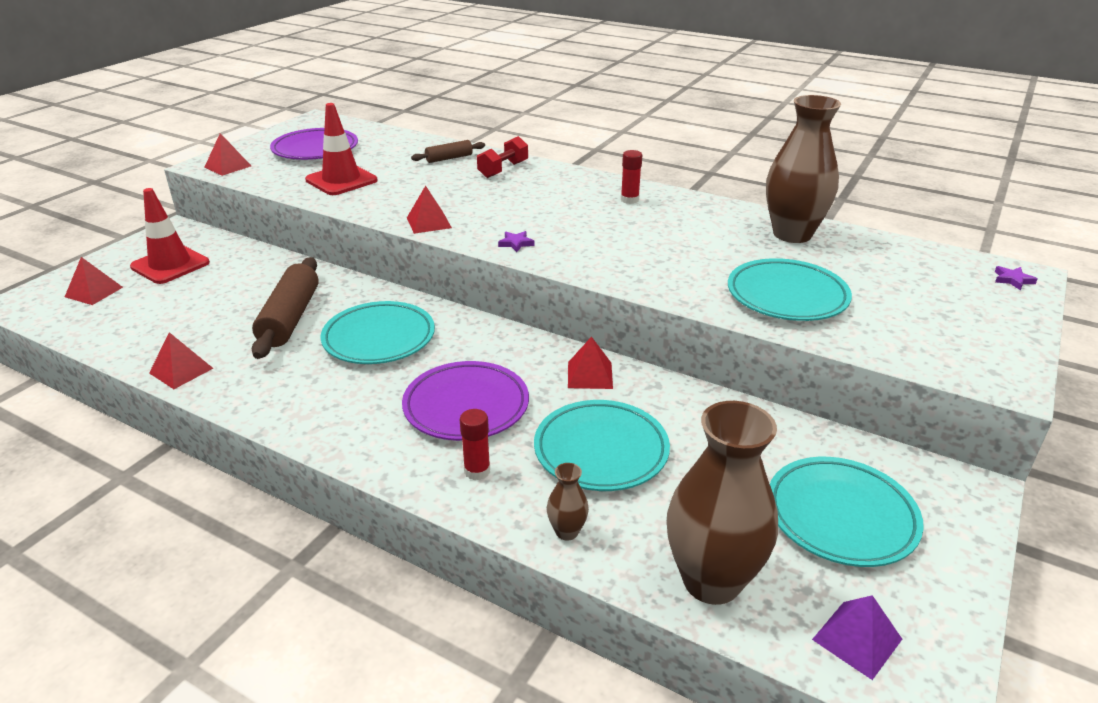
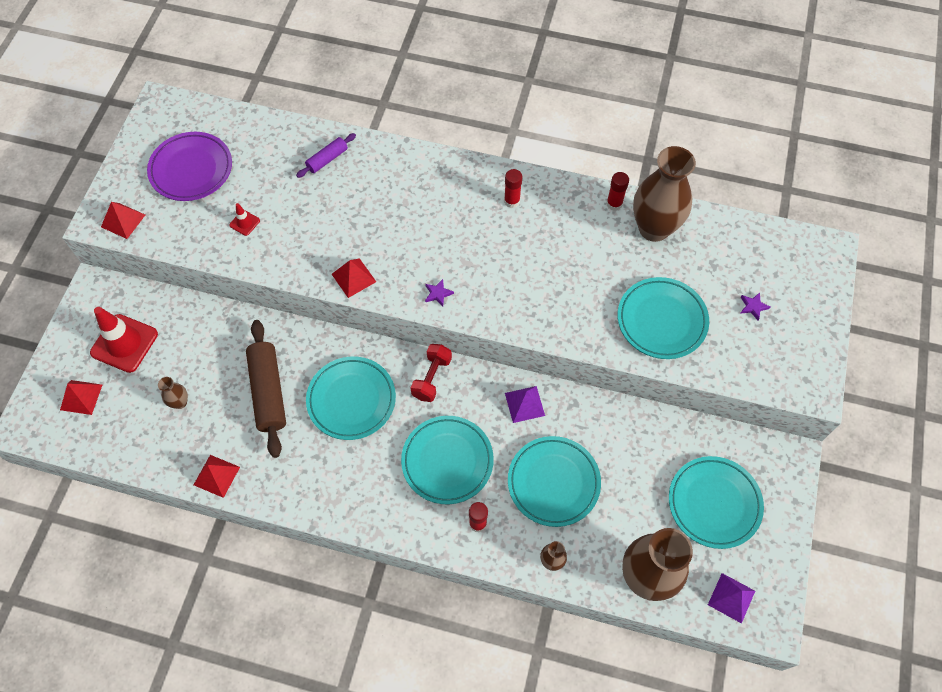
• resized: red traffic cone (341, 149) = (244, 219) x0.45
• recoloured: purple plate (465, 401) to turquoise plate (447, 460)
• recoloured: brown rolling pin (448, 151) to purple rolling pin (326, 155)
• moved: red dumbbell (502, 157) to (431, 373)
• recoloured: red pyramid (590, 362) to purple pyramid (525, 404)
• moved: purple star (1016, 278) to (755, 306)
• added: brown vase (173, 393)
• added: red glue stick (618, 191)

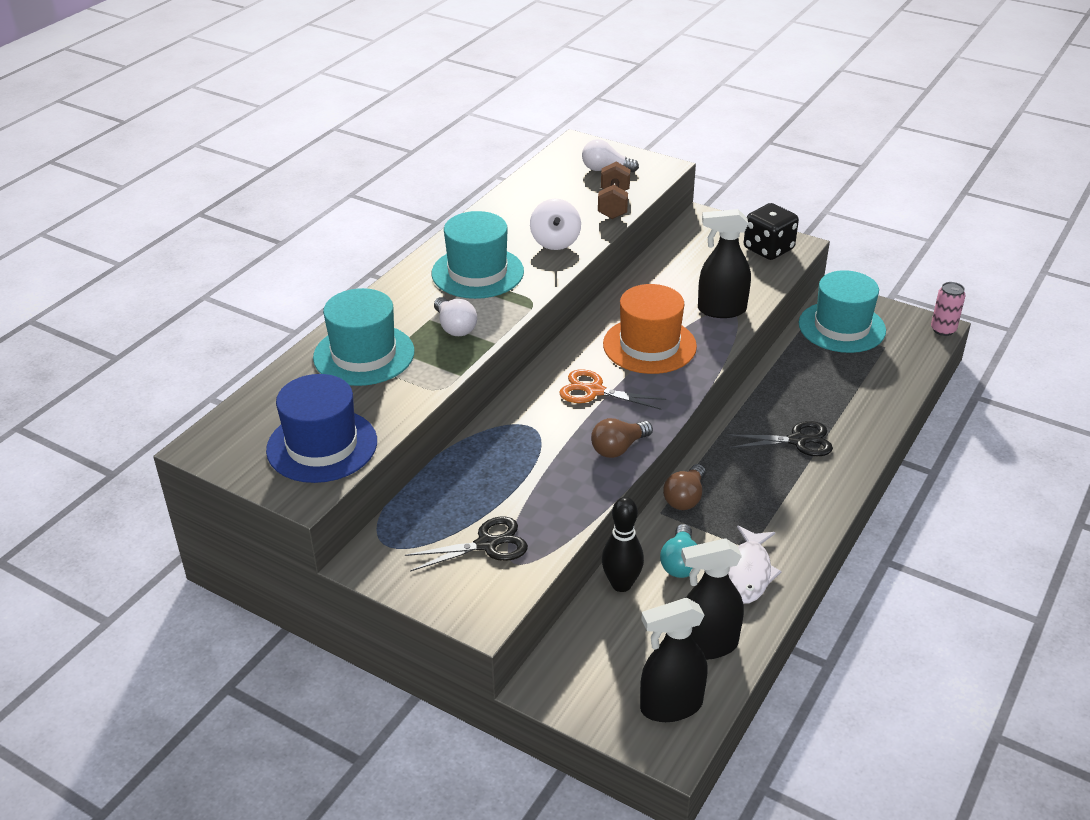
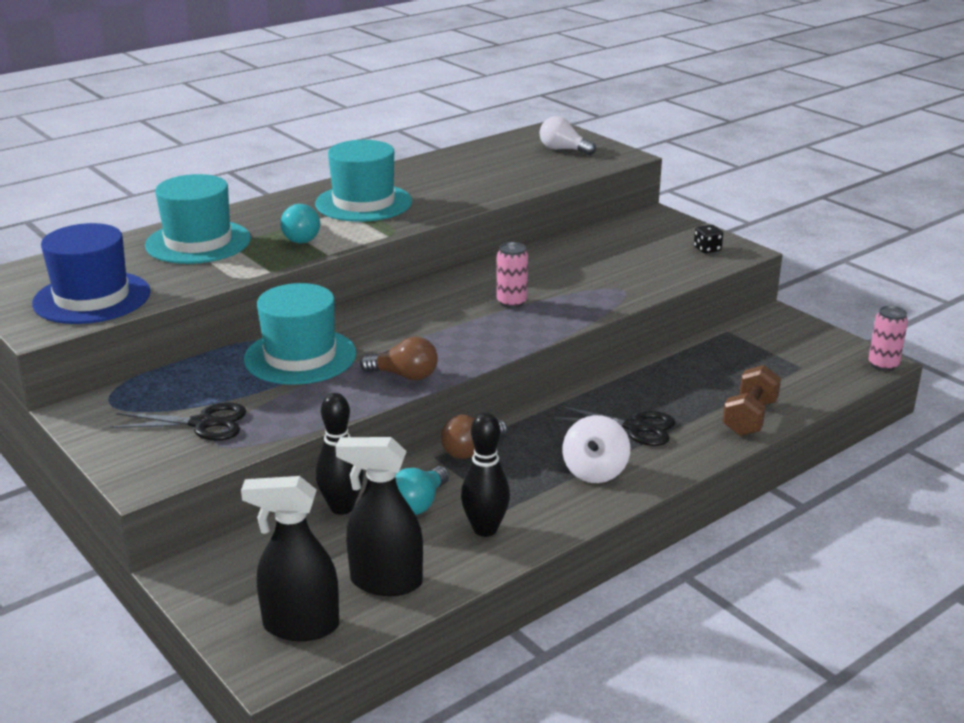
• recoloured: white light bulb (455, 316) to turquoise light bulb (300, 224)
• moved: white spinning top (555, 224) to (596, 449)
• removed: orange scissors (612, 389)
• turned: brown light bulb (622, 438) = (399, 358) 150 degrees counterclockwise
• moved: brown dumbbell (614, 190) to (752, 400)
• replaced: orange hat (650, 329) to pink can (512, 275)
• removed: black spray bottle (724, 263)
• replaced: white fish (755, 564) to black bowling pin (485, 474)
• resized: black dice (771, 231) = (708, 239) x0.50
• moved: turquoise hat (842, 311) to (300, 334)

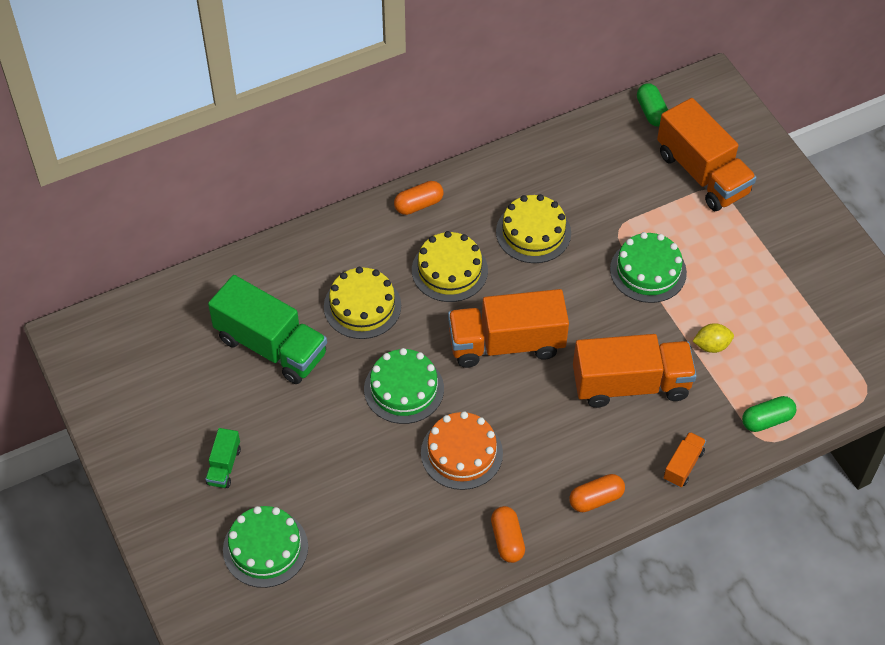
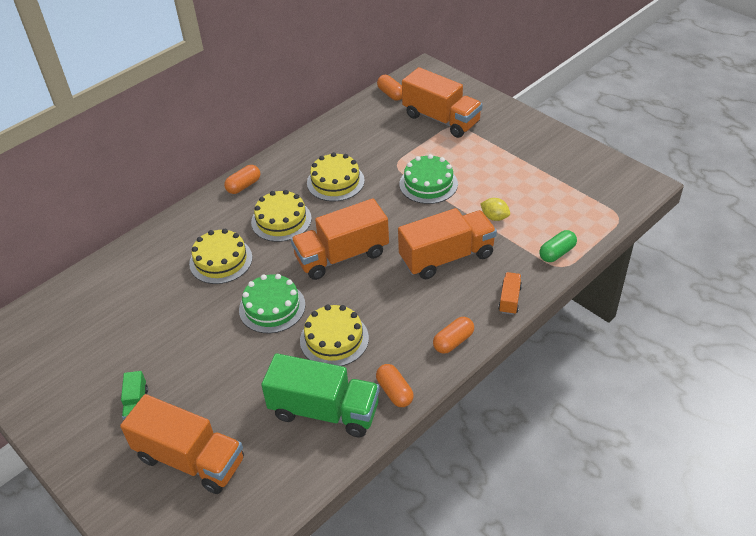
• moved: green truck (267, 329) to (320, 395)
• replaced: green cake (265, 547) to orange truck (182, 444)
• recoloured: orange cake (462, 450) to yellow cake (334, 335)
• recoloured: green capsule (652, 105) to orange capsule (389, 88)
• turned: yellow lemon (713, 338) = (495, 209) 60 degrees clockwise

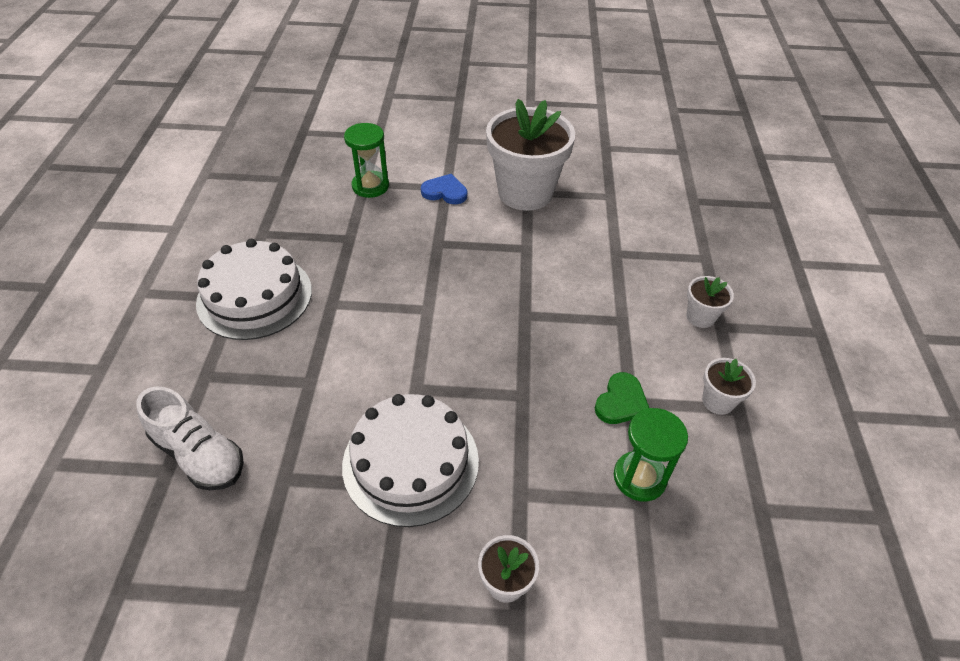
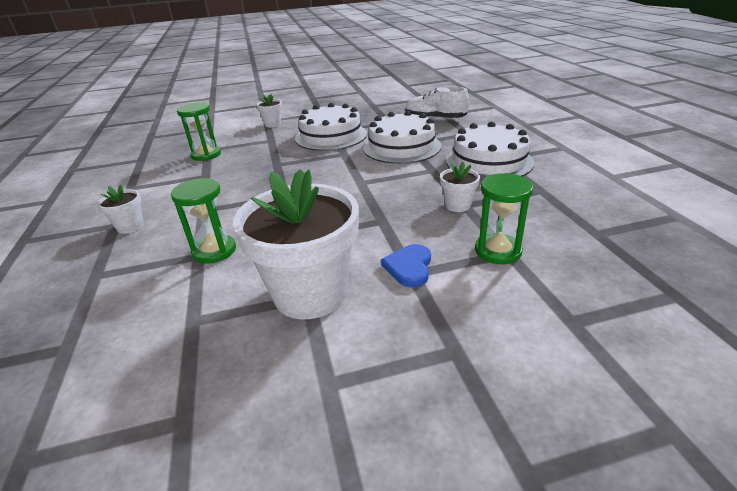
• turned: blue heart (444, 189) = (406, 265) 105 degrees clockwise
• removed: green heart (622, 398)
• moved: white flower pot (729, 386) to (460, 187)
• added: green hourglass (203, 220)
• added: white cake (402, 137)

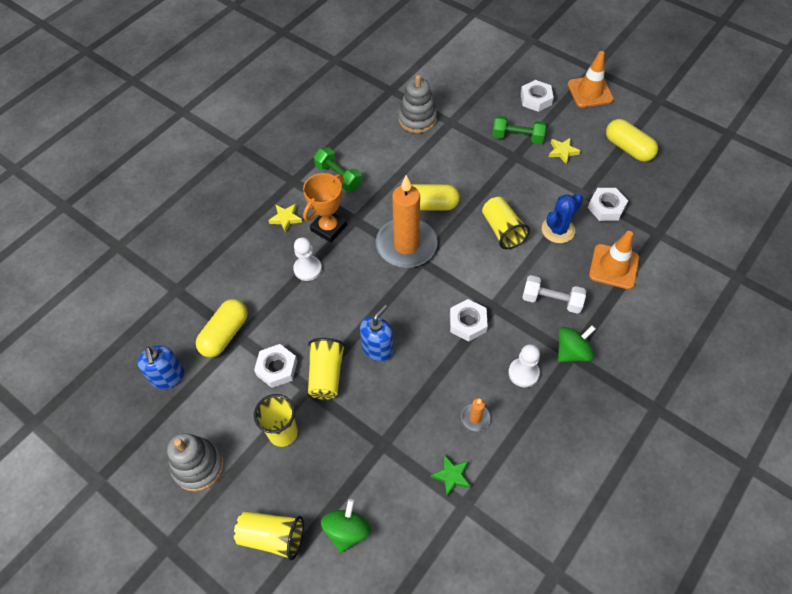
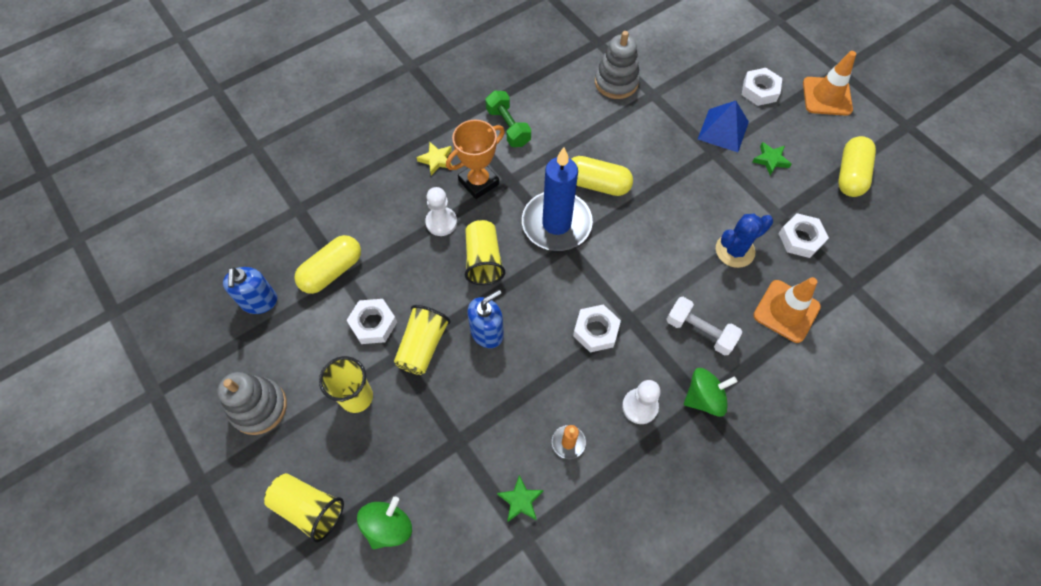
• recoloured: orange candle (406, 221) to blue candle (557, 199)
• moved: yellow cup (506, 223) to (485, 252)
• replaced: green dumbbell (519, 130) to blue pyramid (723, 126)
• recoloured: yellow star (564, 151) to green star (772, 158)
• turned: yellow capsule (632, 140) = (857, 166) 45 degrees clockwise

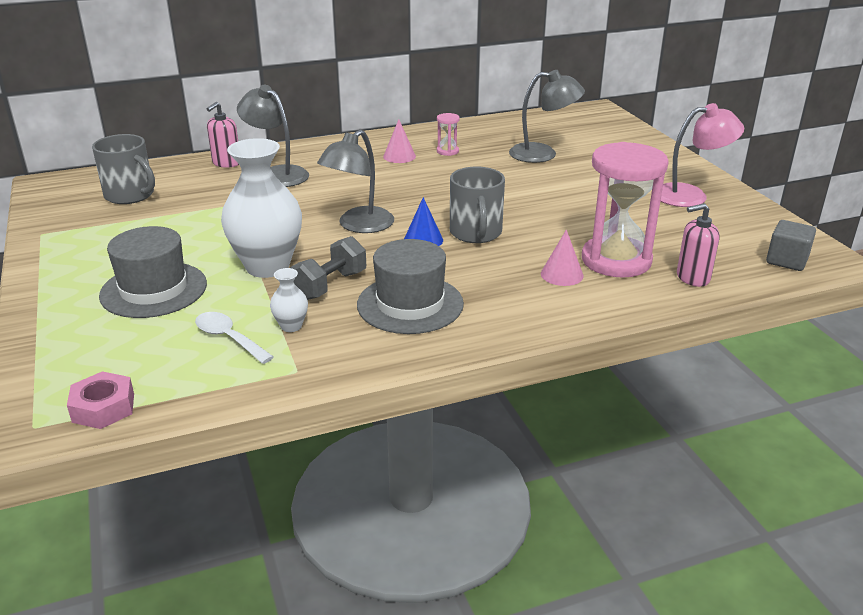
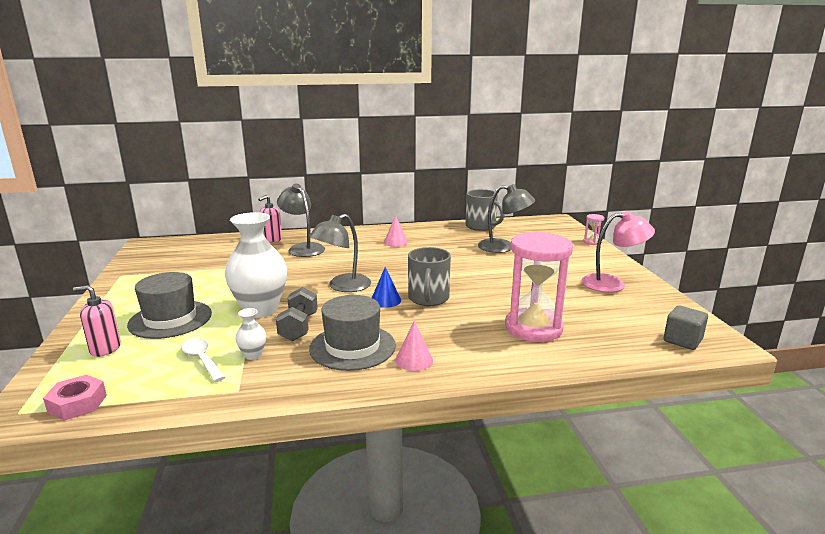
• moved: grey mug (123, 169) to (485, 210)
• turned: grey dumbbell (328, 268) = (297, 314) 45 degrees counterclockwise
• moved: pink hourglass (448, 134) to (594, 229)
• moved: pink cone (562, 258) to (414, 345)
• moved: pink soap dispenser (698, 245) to (97, 321)

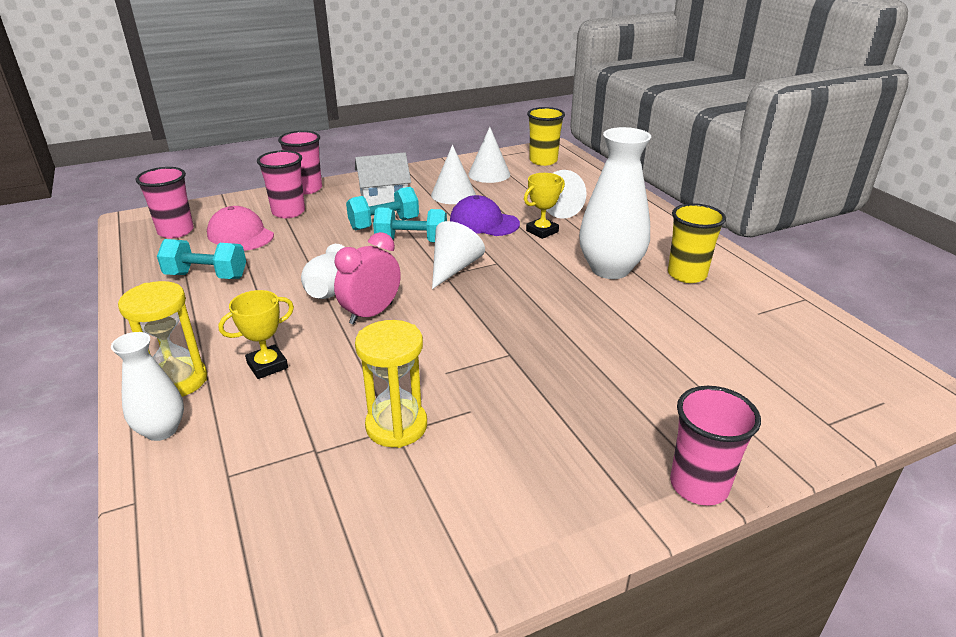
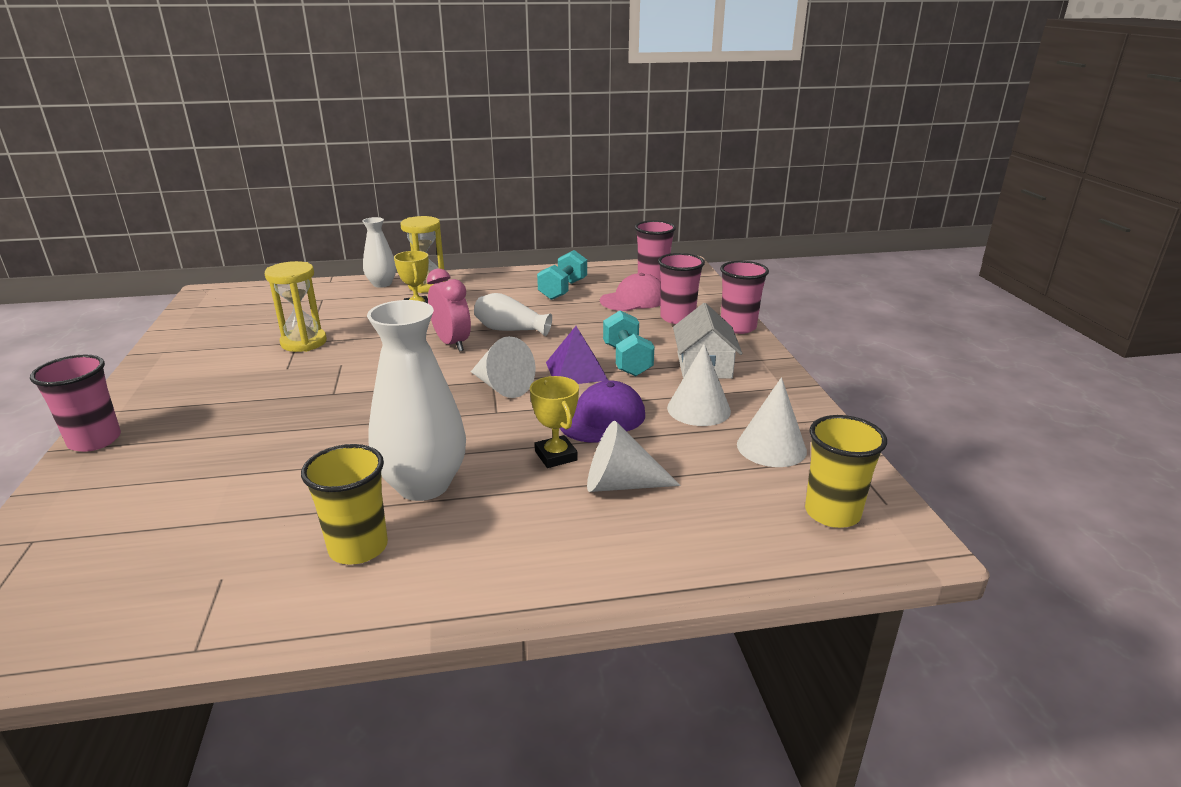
• replaced: turquoise dumbbell (410, 225) to purple pyramid (577, 355)

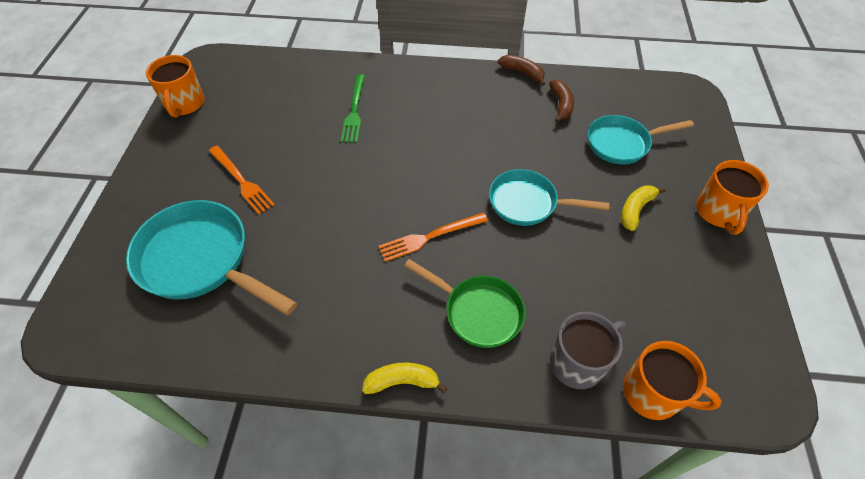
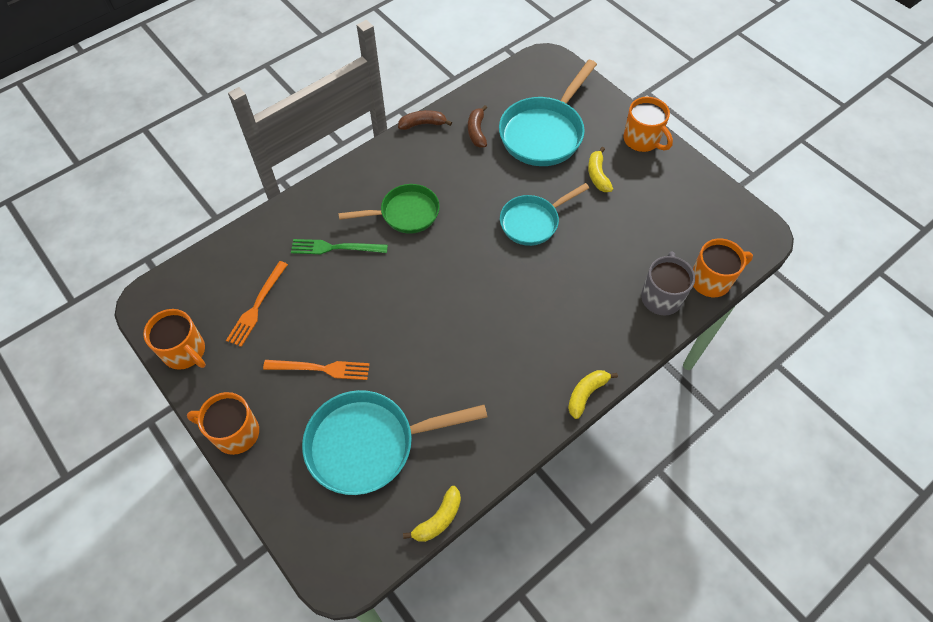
• turned: green fork (353, 108) = (339, 246) 135 degrees clockwise
• moved: orange fork (433, 237) to (257, 304)
• moved: green pan (465, 303) to (389, 209)
• turned: brown banana (561, 101) = (477, 126) 135 degrees counterclockwise
• resized: turquoise pan (641, 140) = (548, 113) x1.55
• added: orange mug (223, 423)
• added: yellow banana (432, 514)

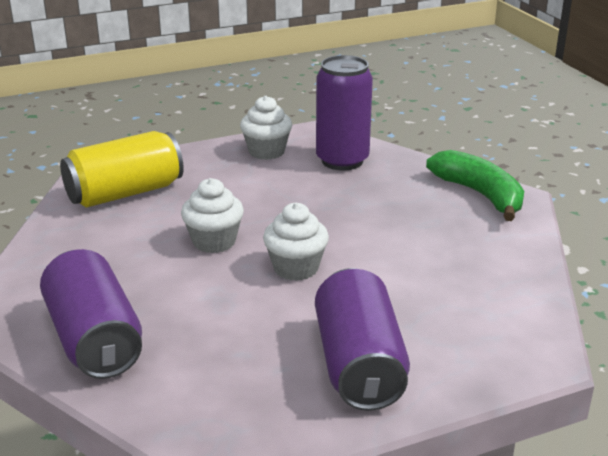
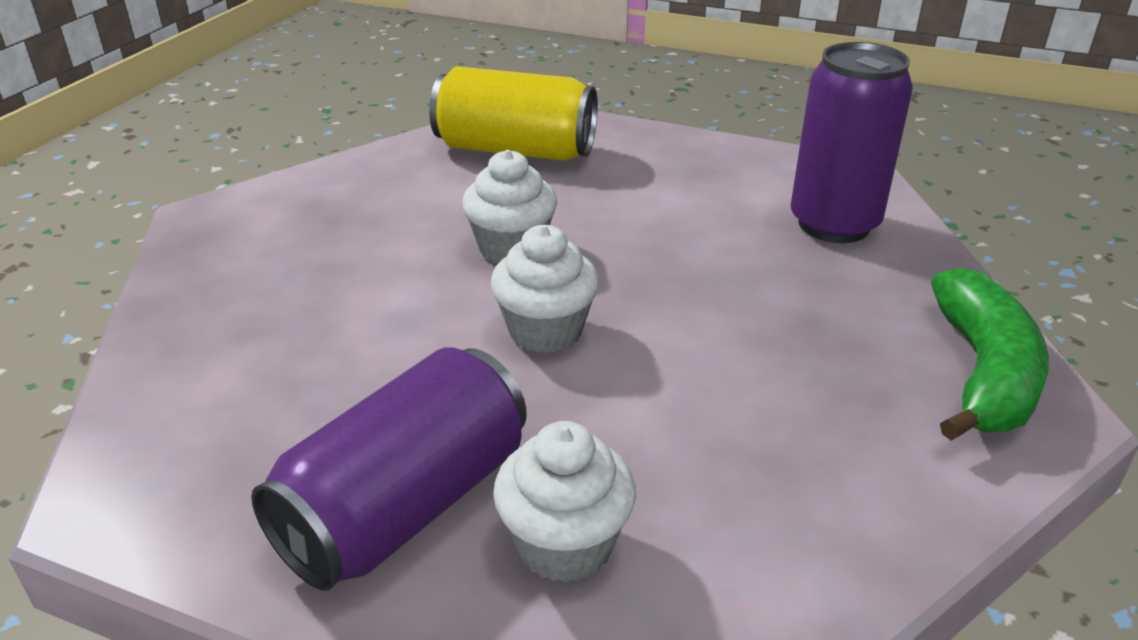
• removed: purple can (91, 314)
• moved: white cupcake (266, 128) to (564, 502)

